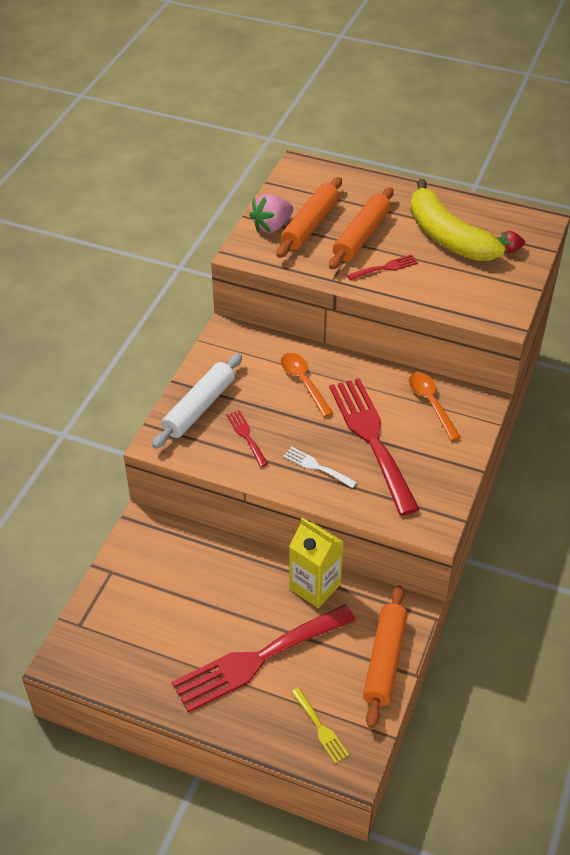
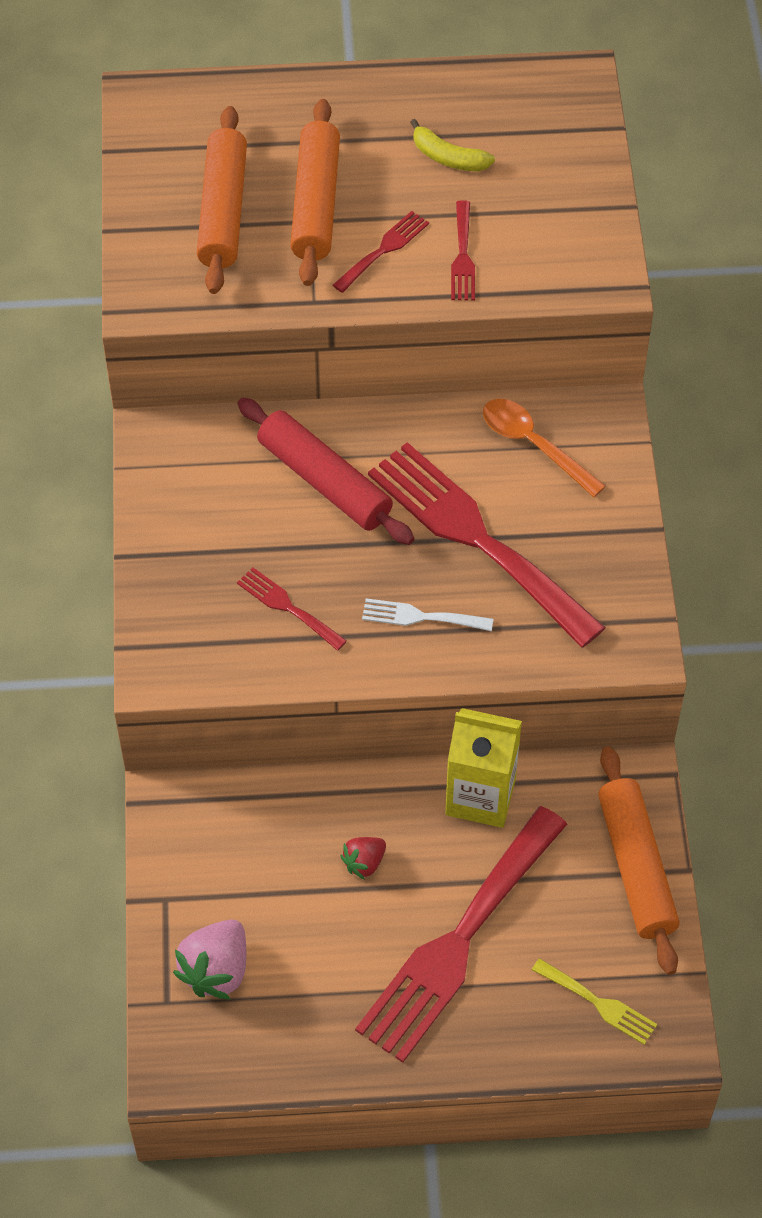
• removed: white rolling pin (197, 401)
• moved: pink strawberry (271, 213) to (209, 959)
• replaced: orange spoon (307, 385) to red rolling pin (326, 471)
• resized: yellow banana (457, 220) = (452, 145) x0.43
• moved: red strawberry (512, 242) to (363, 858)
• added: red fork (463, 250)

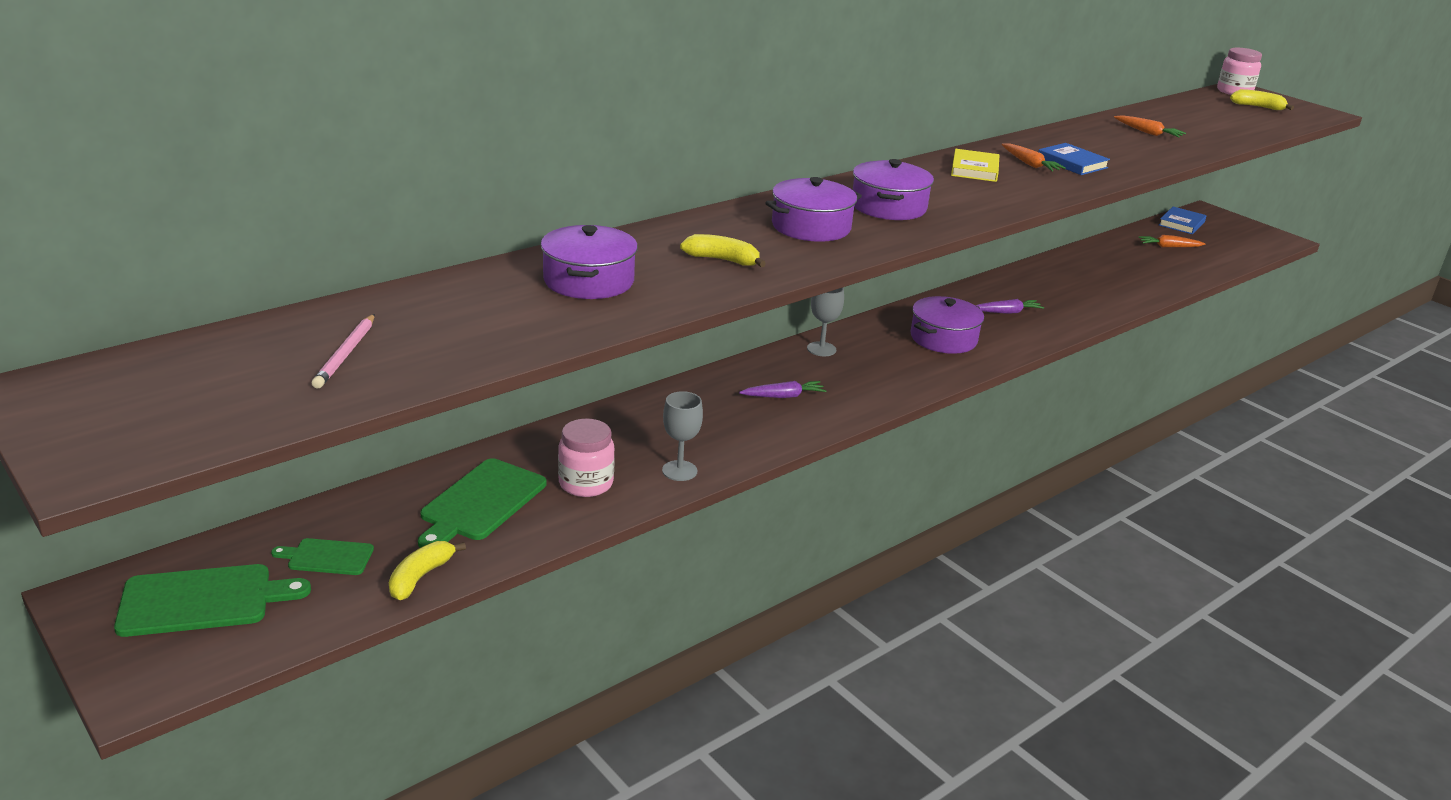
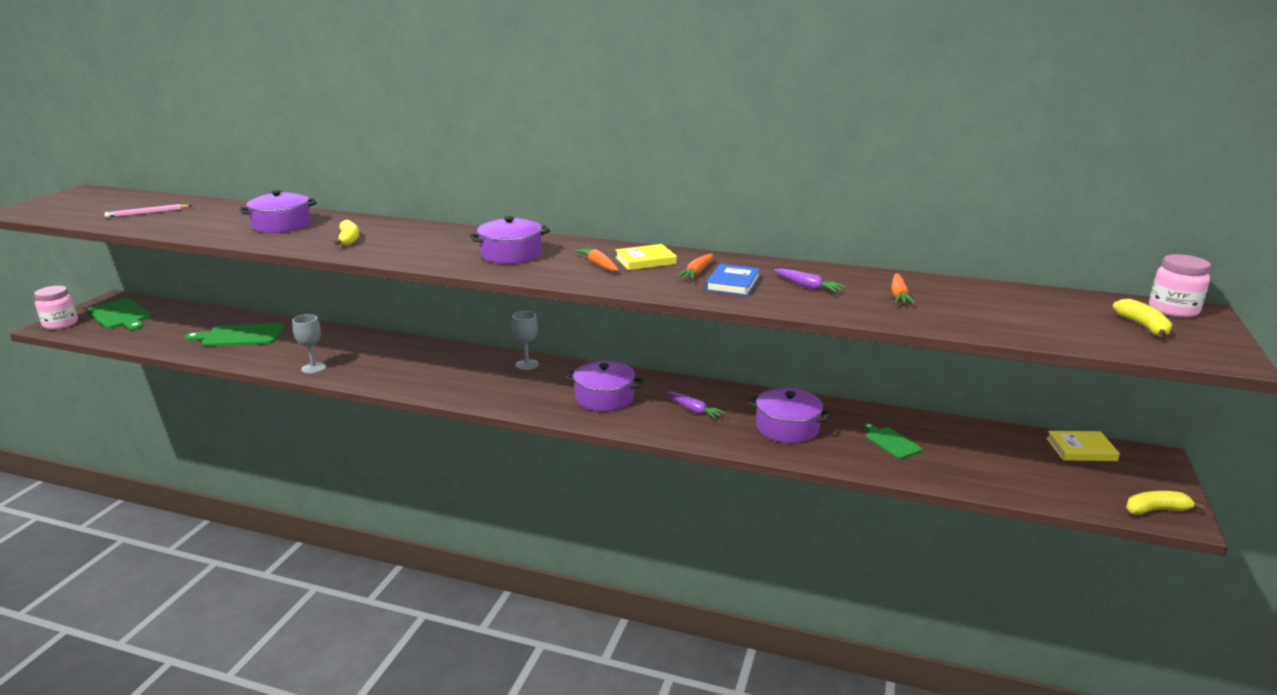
• moved: green cutting board (322, 556) to (893, 441)
• moved: yellow banana (427, 570) to (1165, 503)
• moved: pink jar (586, 458) to (56, 307)
• moved: purple carrot (782, 389) to (810, 280)
• moved: purple pot (814, 209) to (789, 415)
• moved: orange carrot (1171, 241) to (596, 259)
• recoloured: blue book (1182, 220) to yellow book (1083, 446)

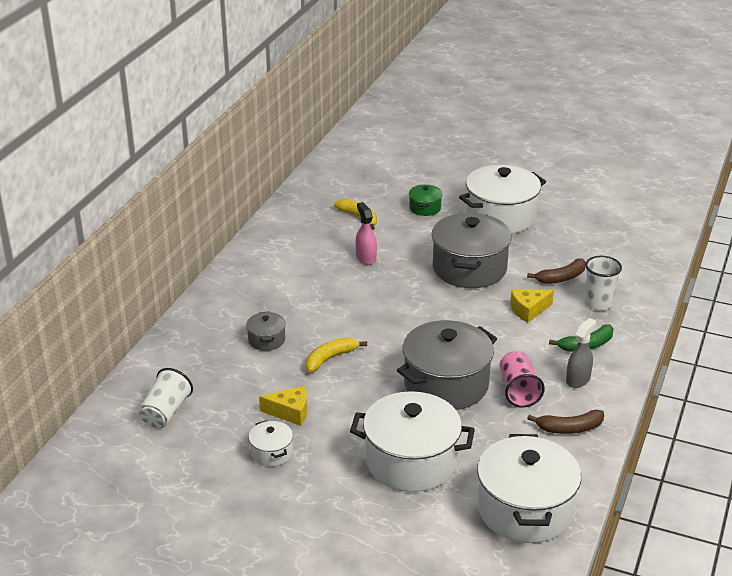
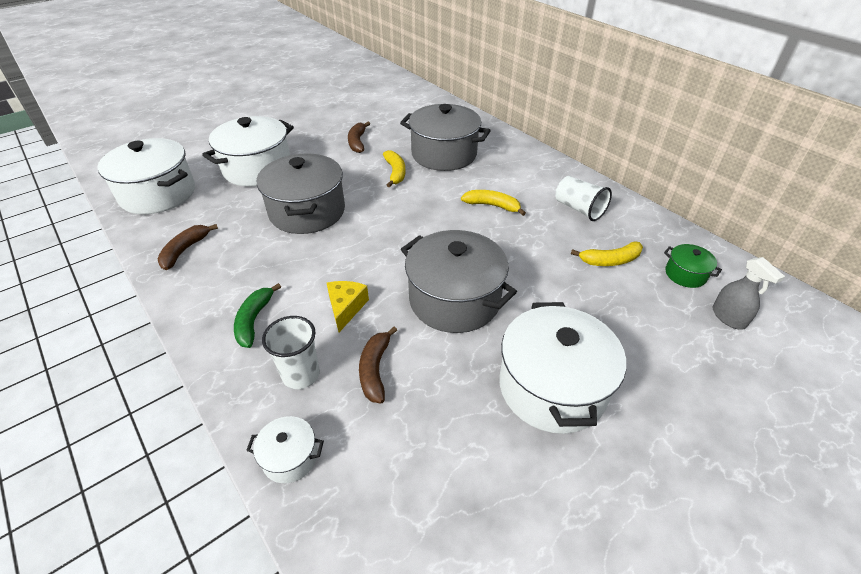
• moved: white cup (165, 398) to (583, 198)
• resized: grey pot (266, 331) = (445, 137) x2.17
• moved: white pot (271, 443) to (285, 449)
• replaced: yellow cheese (283, 406) to brown banana (359, 137)
• removed: pink spray bottle (366, 233)
• moved: green pot (426, 200) to (693, 266)
• removed: pink cup (522, 379)
• moved: grey spray bottle (581, 353) to (749, 293)
• added: yellow banana (493, 203)

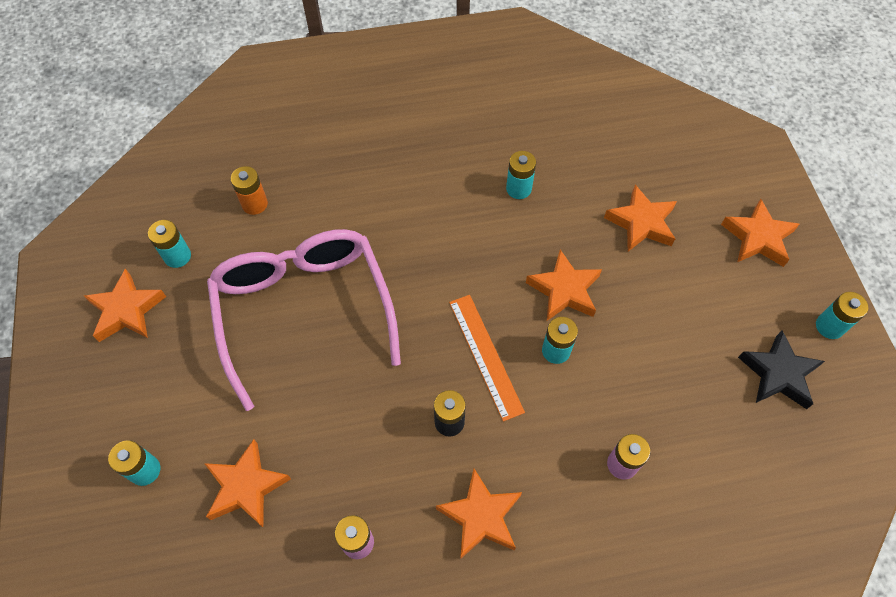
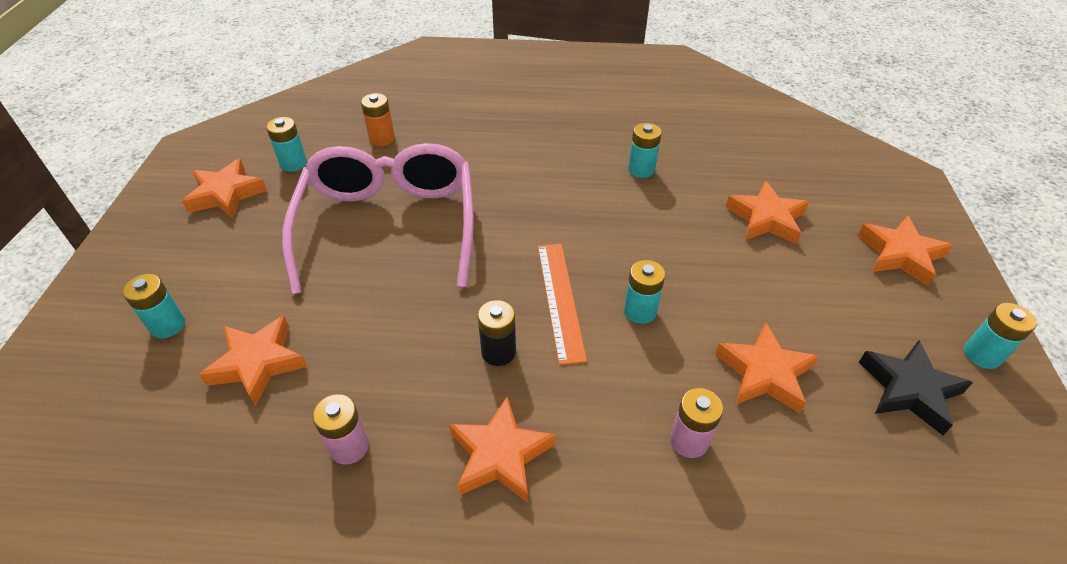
• moved: orange star (564, 285) to (767, 368)

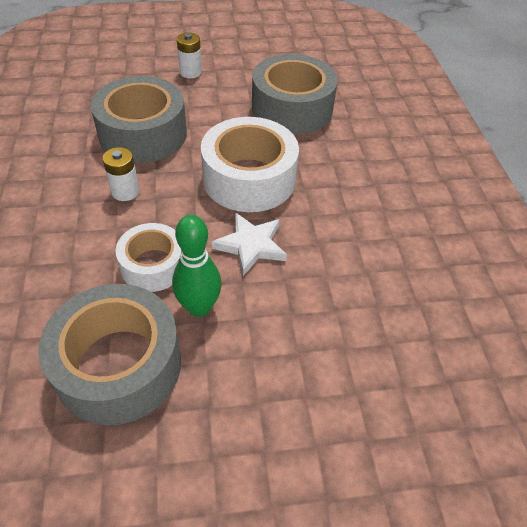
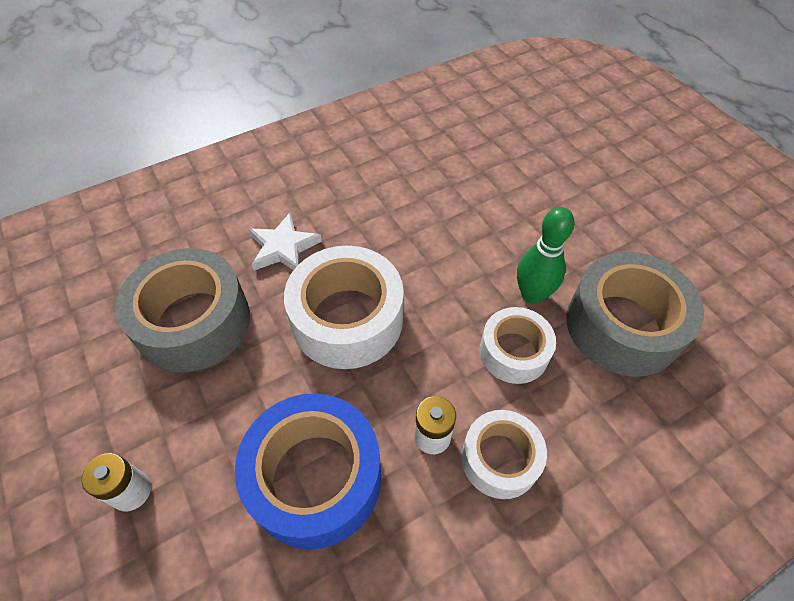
• recoloured: grey tape (139, 119) to blue tape (308, 471)
• moved: white star (249, 244) to (285, 242)
• added: white tape (504, 454)

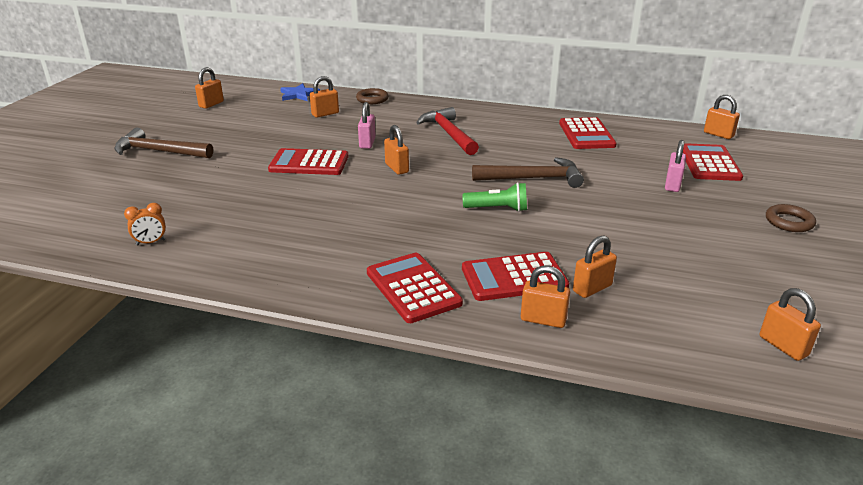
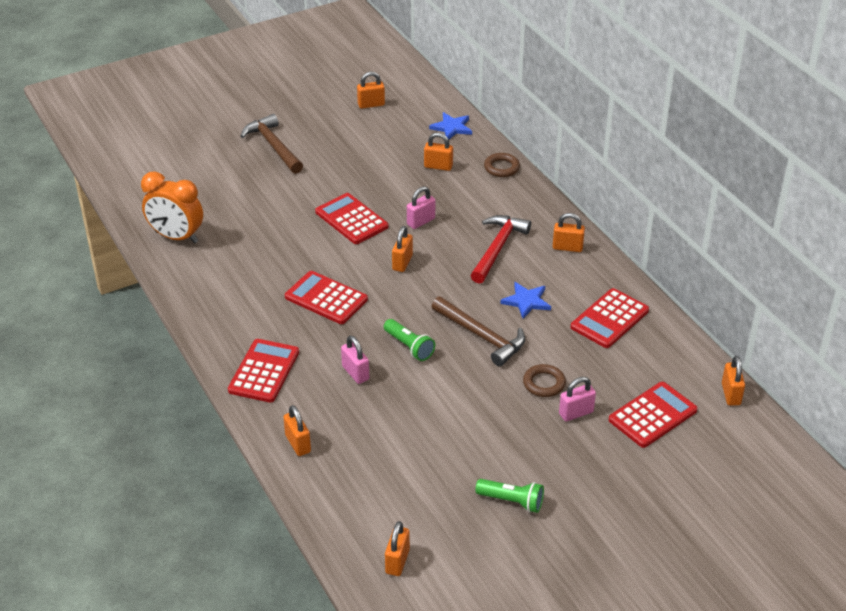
• resized: orange clock (145, 224) = (172, 207) x2.20
• moved: red calculator (515, 276) to (326, 297)
• moved: orange padlock (595, 266) to (569, 232)
• moved: brown ring (791, 218) to (544, 380)
• added: pink padlock (355, 359)
• added: green flashlight (509, 496)
• added: blue star (525, 300)

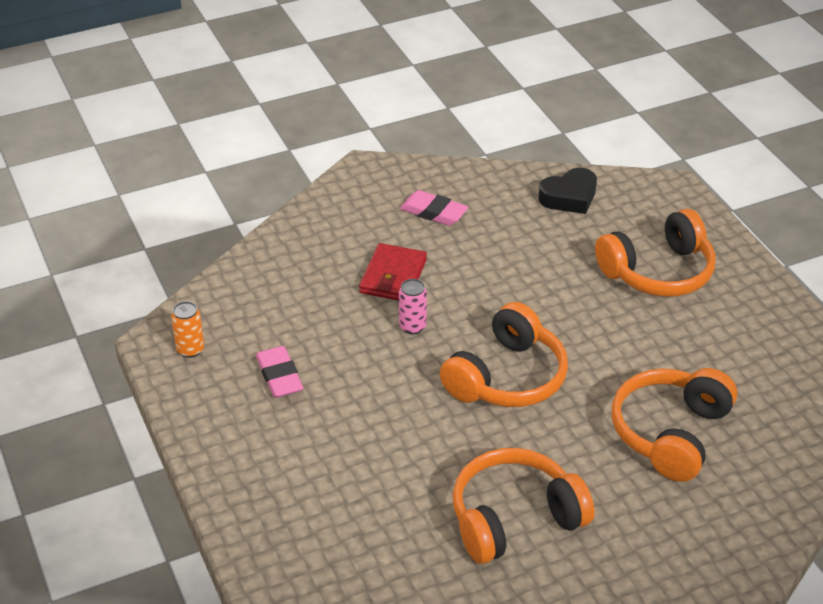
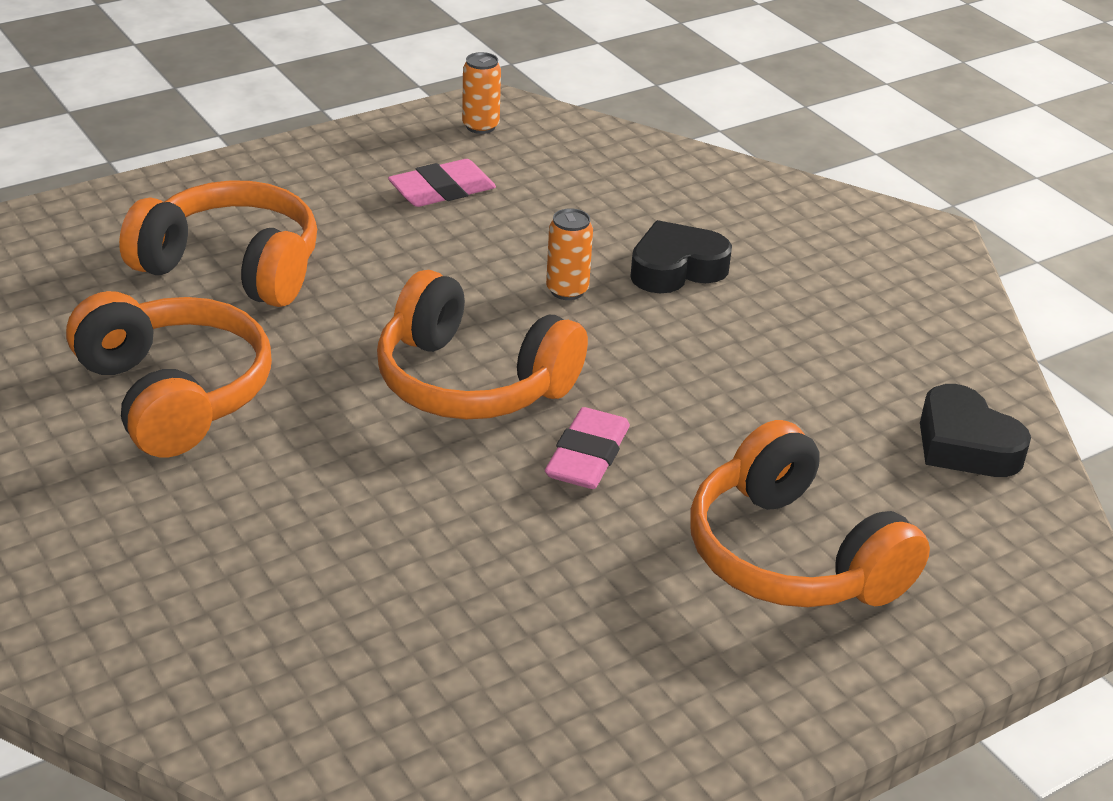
• replaced: red wallet (393, 272) to black heart (681, 256)
• recoloured: pink can (413, 306) to orange can (569, 254)
• moved: pink eraser (434, 208) to (587, 448)
• moved: orange headphones (674, 425) to (218, 243)

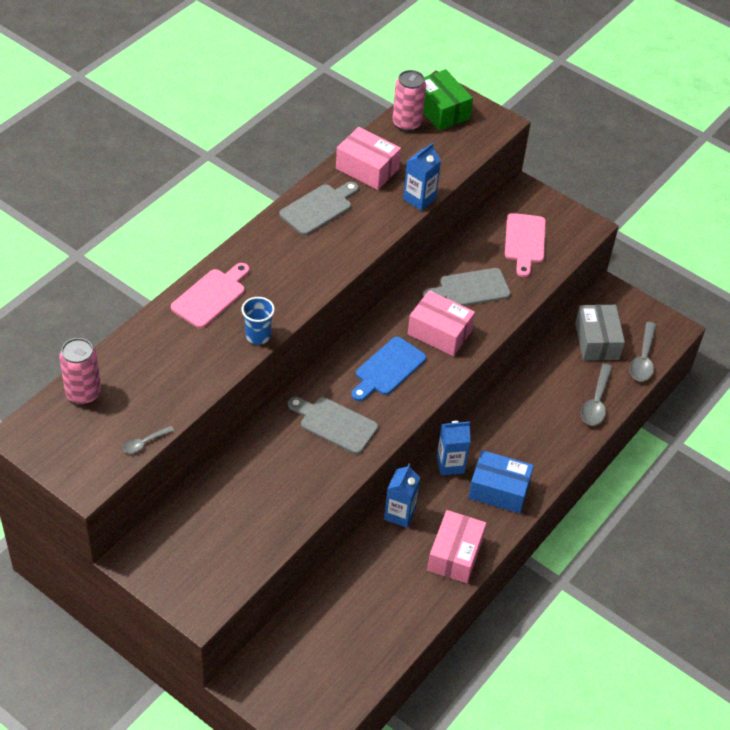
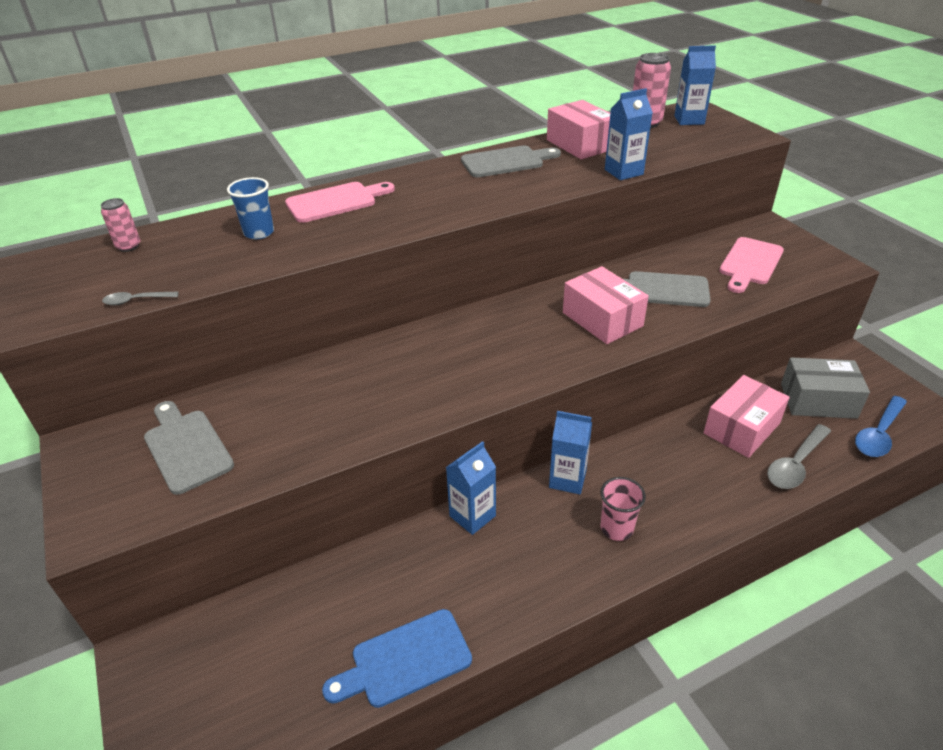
• resized: pink can (80, 371) = (120, 225) x0.58
• moved: blue cup (258, 321) to (250, 208)
• moved: grey cutting board (333, 425) to (189, 448)
• moved: blue cutting board (388, 369) to (397, 658)
• replaced: green box (448, 100) to blue carton (695, 85)
• moved: pink box (456, 546) to (747, 416)
• replaced: blue box (501, 481) to pink cup (623, 509)
• turned: grey box (600, 333) = (825, 388) 75 degrees clockwise
• recoloured: grey spoon (643, 351) to blue spoon (881, 426)

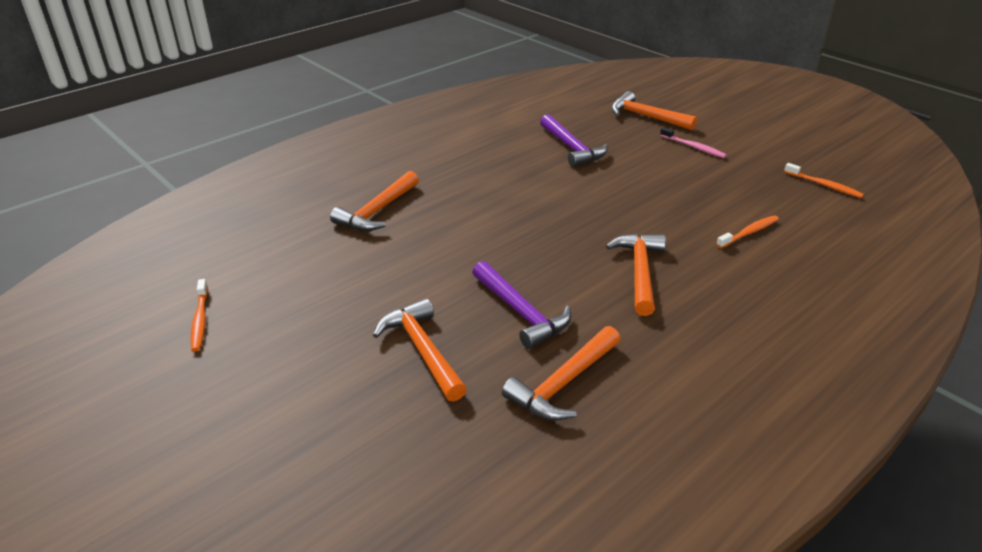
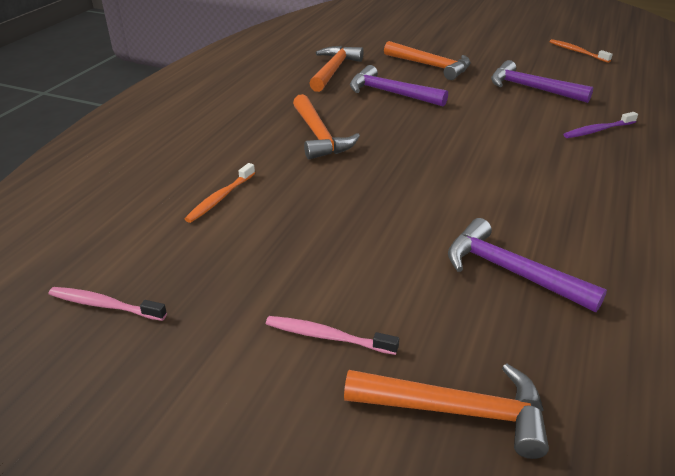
• replaced: orange hammer (374, 201) to purple toothbrush (600, 125)
• recoloured: orange toothbrush (824, 180) to pink toothbrush (108, 304)
• added: purple hammer (542, 81)

